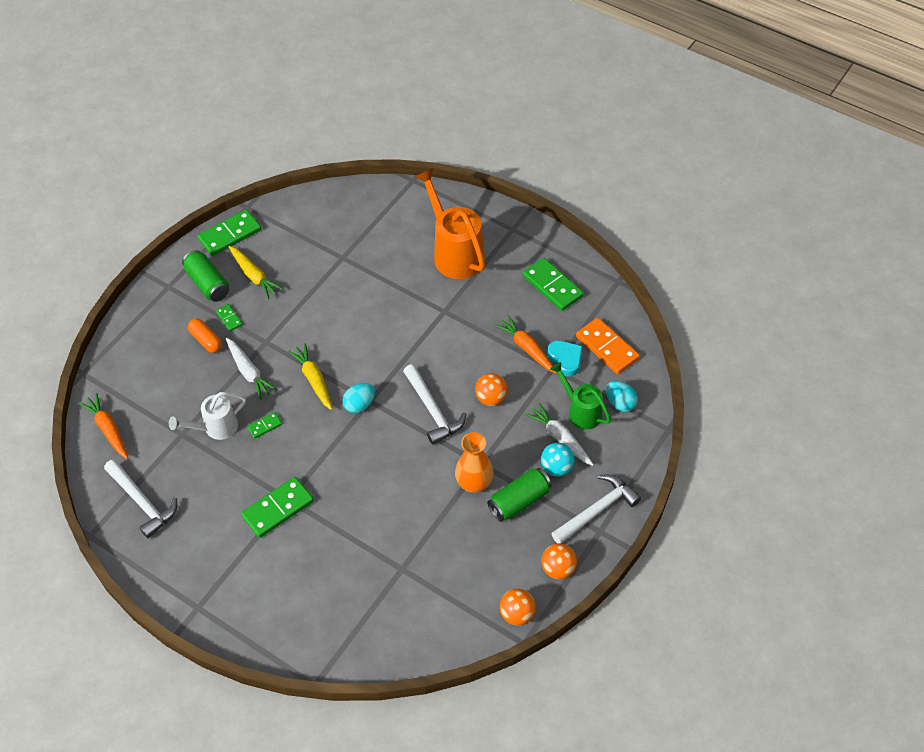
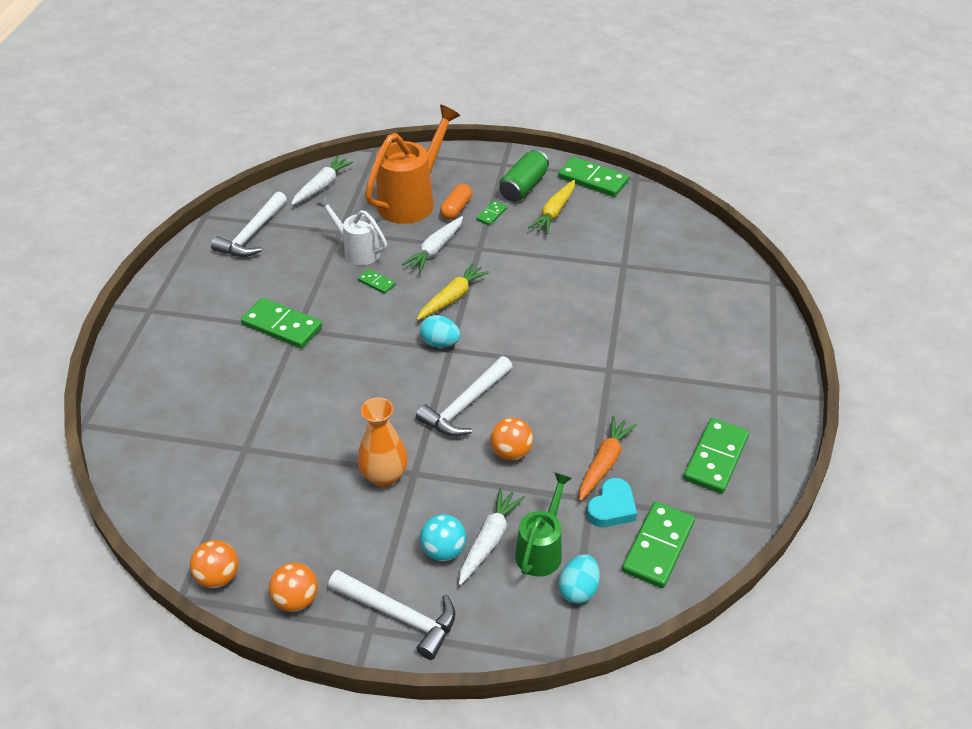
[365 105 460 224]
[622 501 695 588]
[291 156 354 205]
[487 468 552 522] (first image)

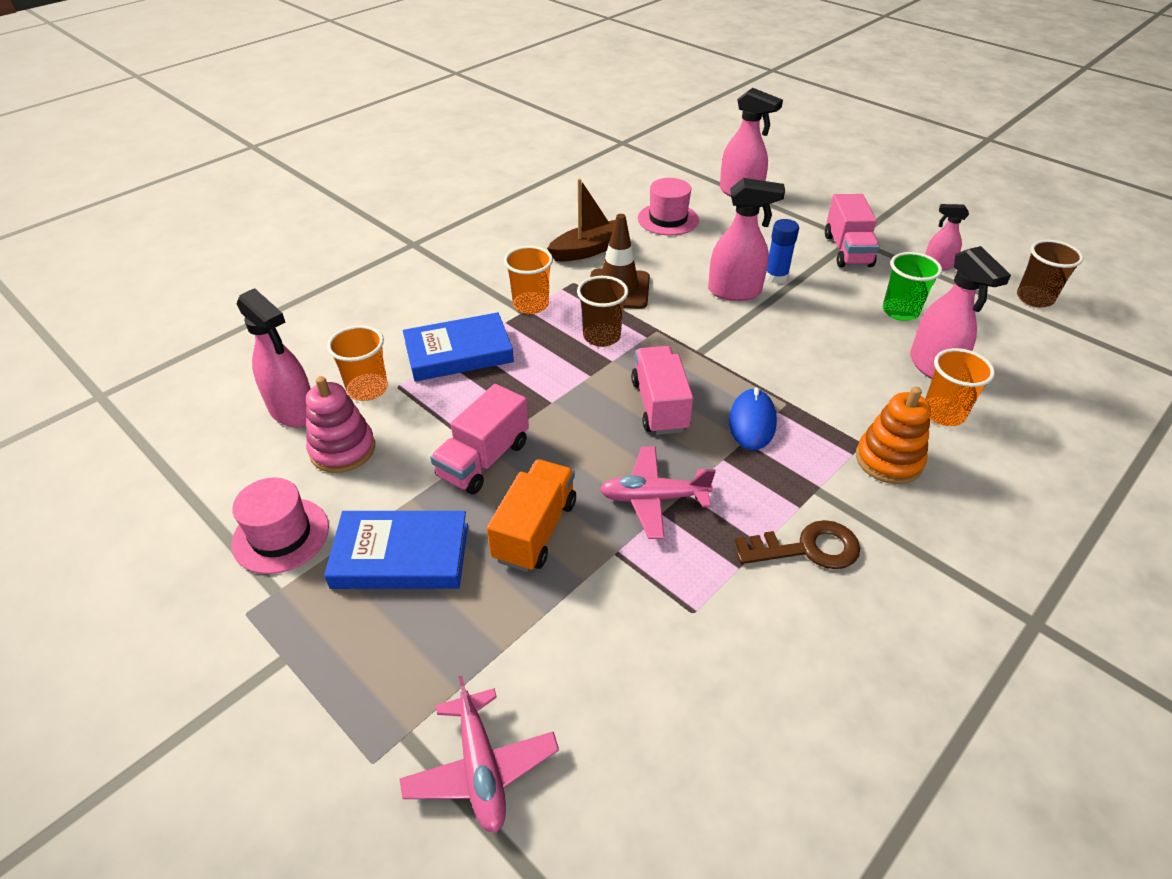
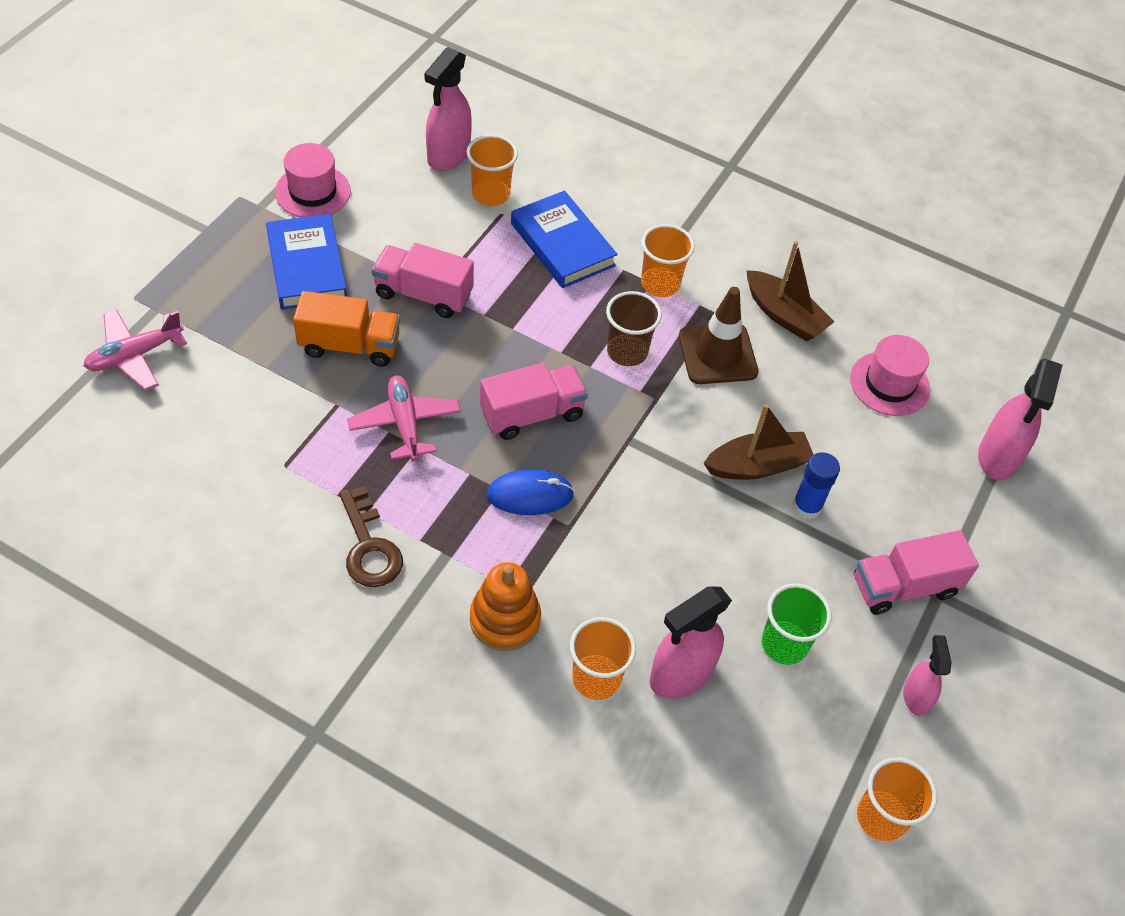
[704 404 814 480]
[857 757 937 842]
[306 376 375 473] (first image)

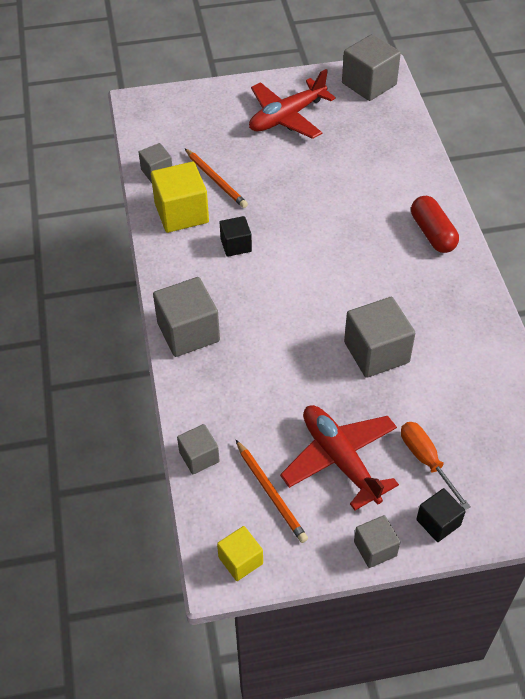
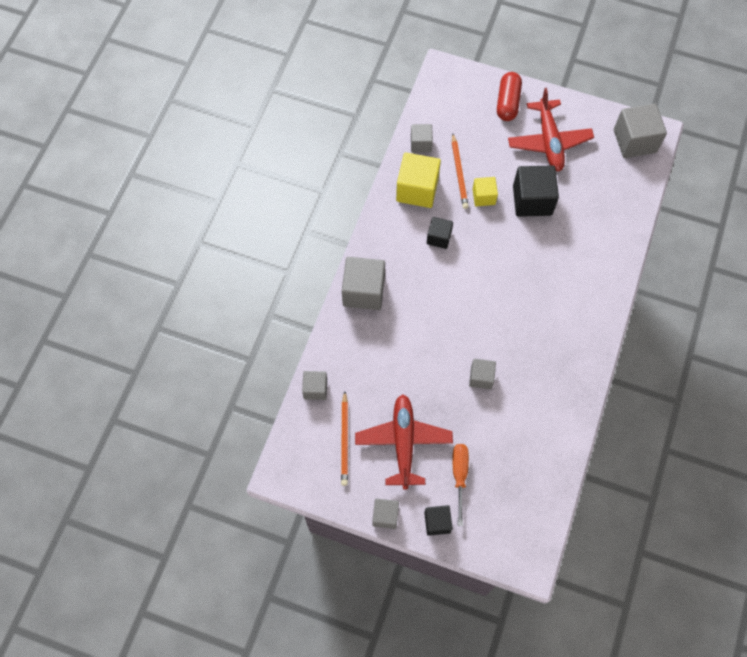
[508 88 594 171]
[497 72 522 121]
[469 359 496 389]
[472 177 498 206]
[513 165 559 217]

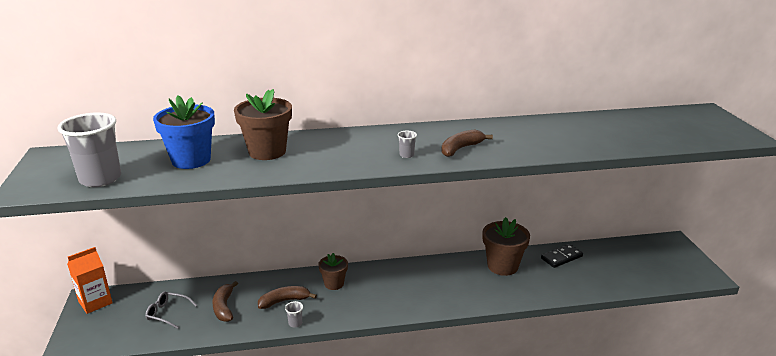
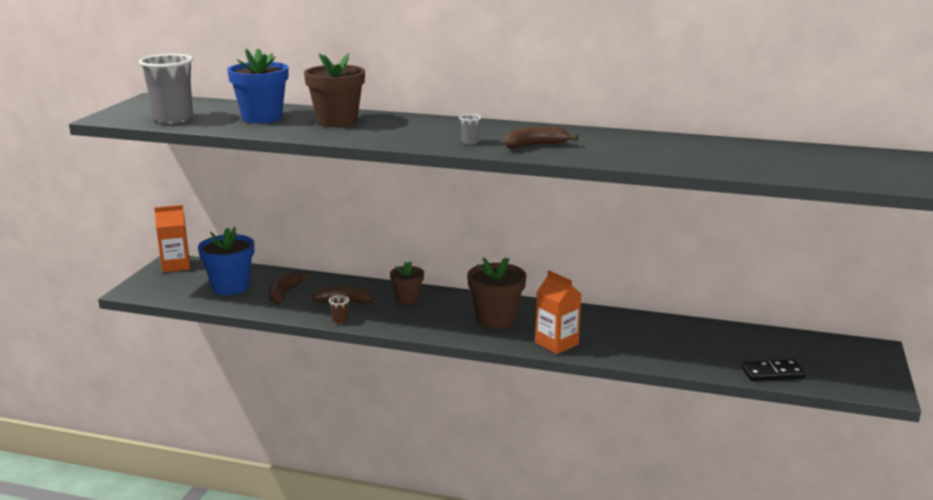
[467 257 526 329]
[741 359 806 381]
[198 227 254 295]
[329 295 349 324]
[535 271 581 354]

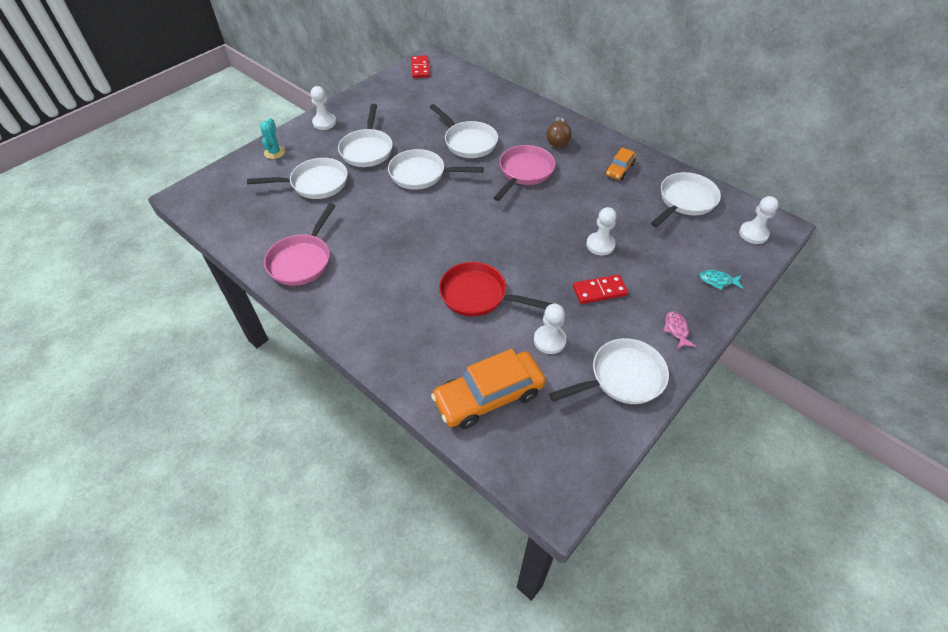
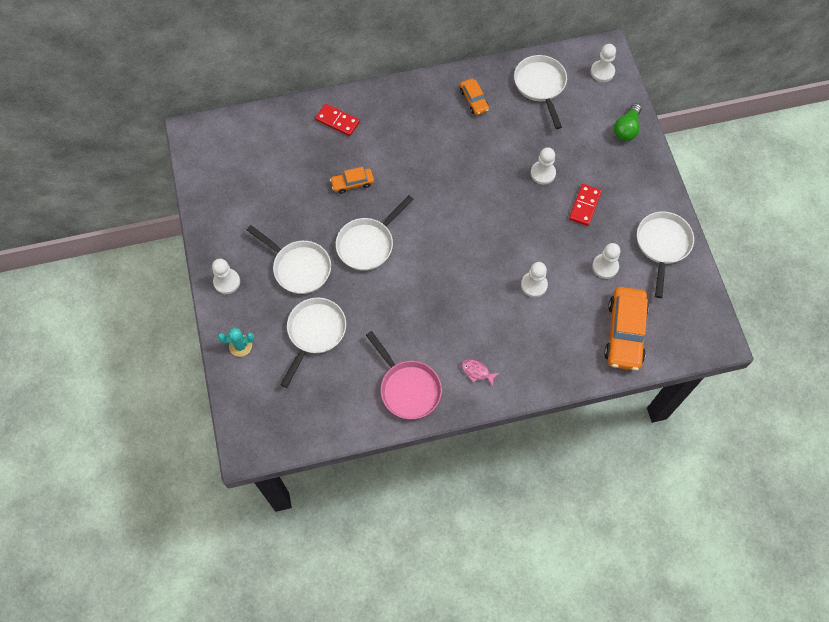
[315 104 360 136]
[330 167 374 194]
[546 117 571 147] (first image)
[218 327 254 357]
[493 145 555 201] (first image)
[521 262 548 297]
[614 103 641 141]
[461 359 499 387]

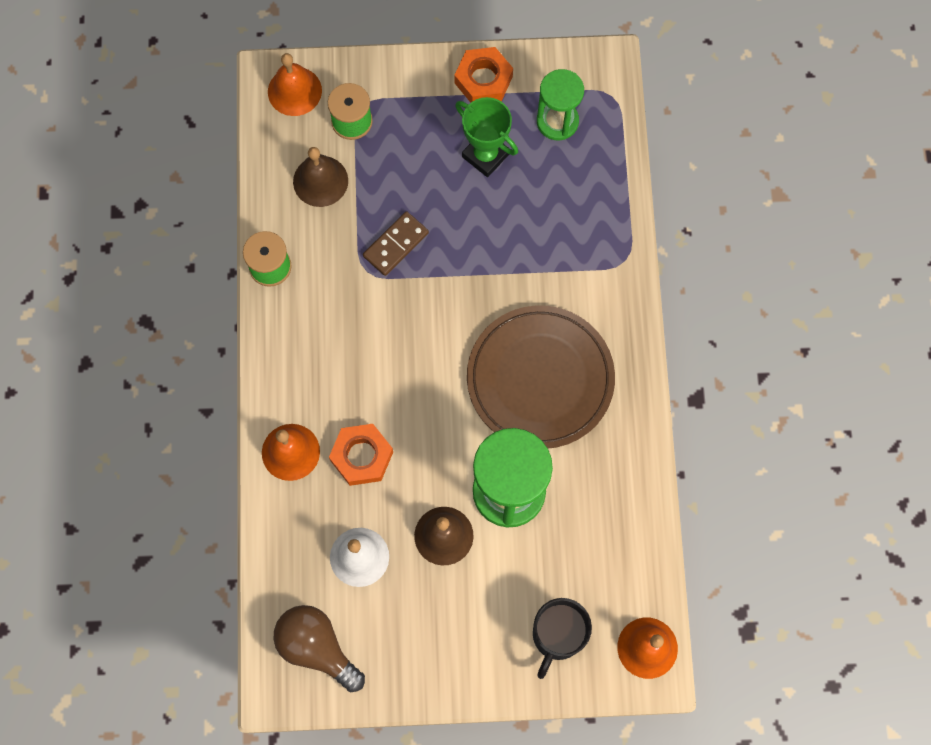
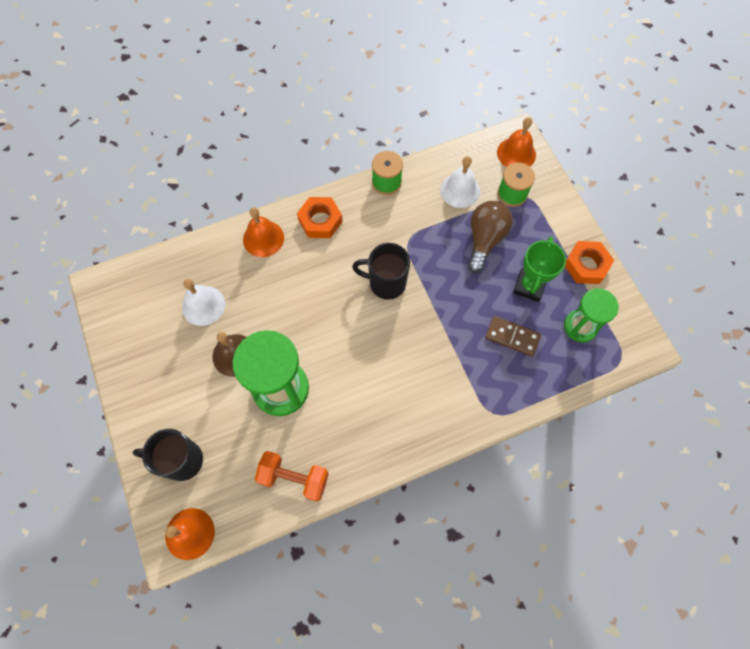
[440 156 480 208]
[485 316 541 356]
[467 305 615 449] (first image)
[297 197 343 238]
[468 201 513 273]
[352 243 410 300]
[255 451 329 502]

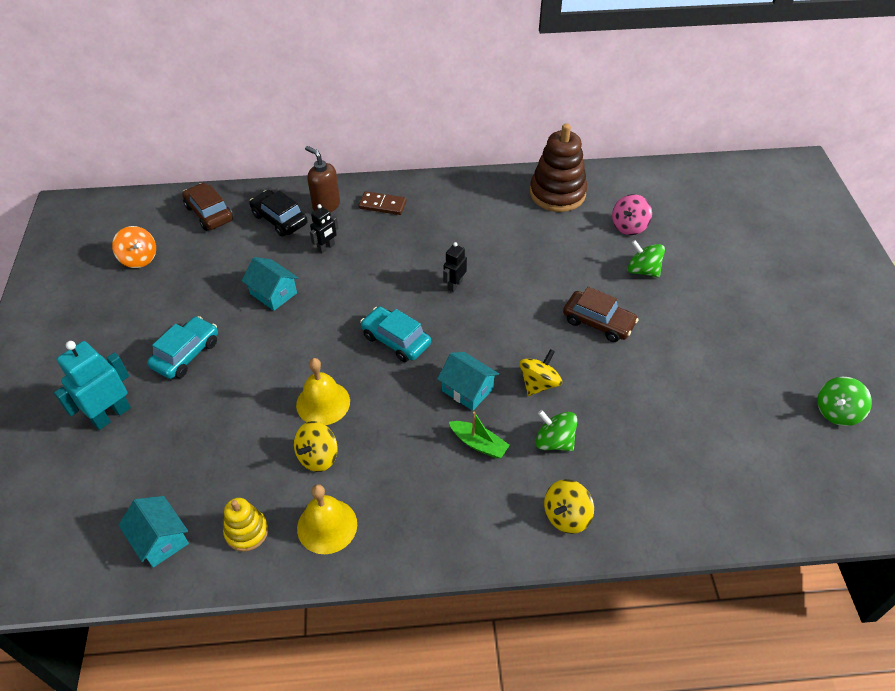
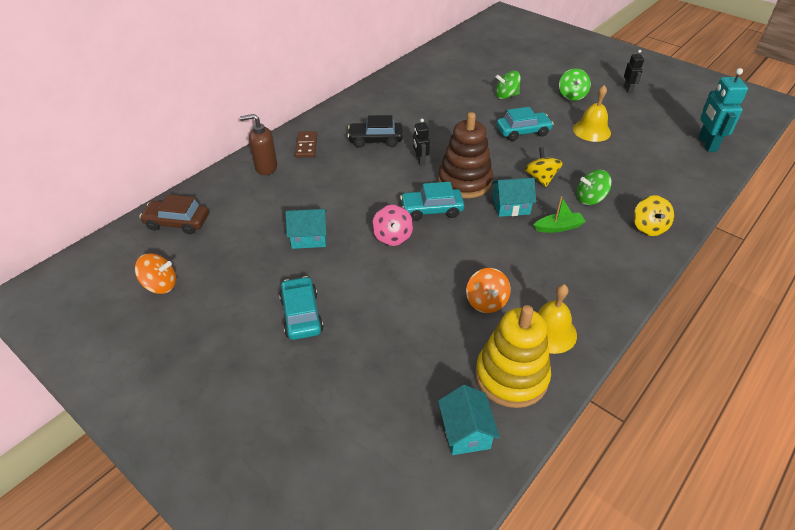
[438 112 493 198]
[348 115 403 148]
[295 131 317 157]
[372 205 413 246]
[624 50 644 93]
[497 107 554 141]
[698 68 748 152]
[573 85 611 142]
[559 68 591 101]
[466 268 510 313]
[438 385 500 455]
[475 305 551 408]

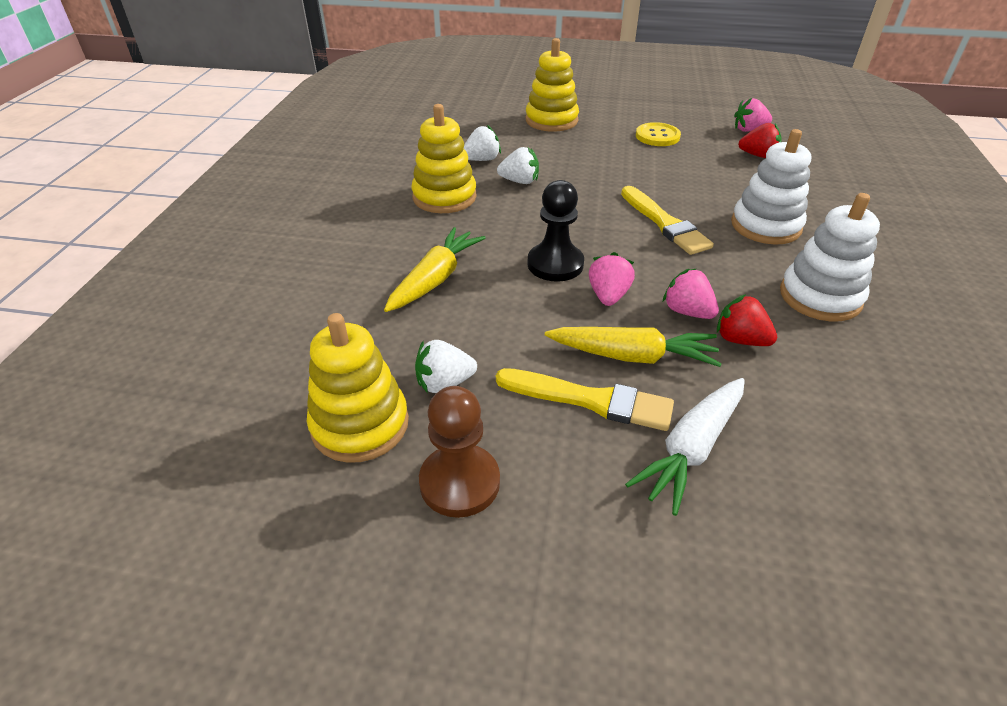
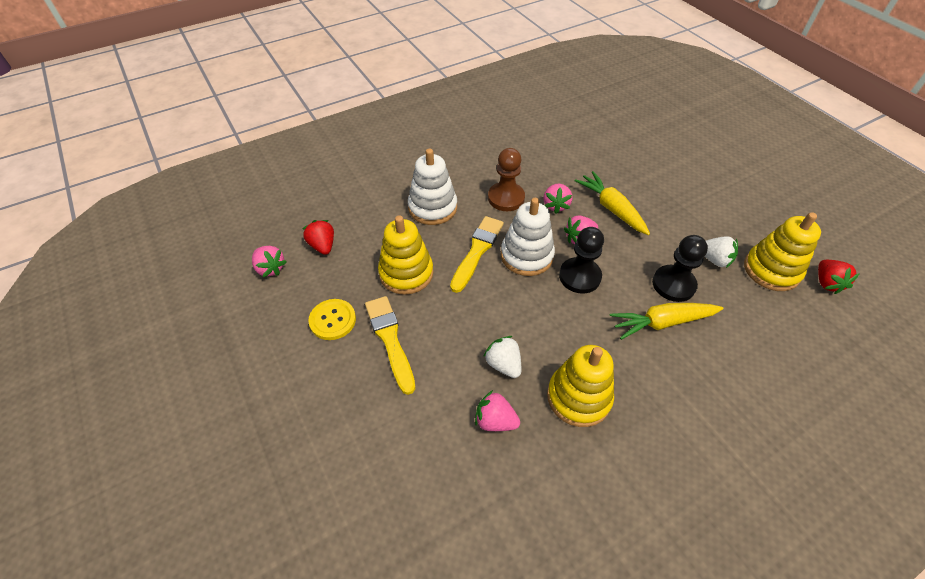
[378 215 434 295]
[475 390 520 431]
[501 198 555 276]
[818 260 859 294]
[365 296 415 395]
[625 378 745 516] (first image)
[488 148 525 211]
[652 235 708 302]

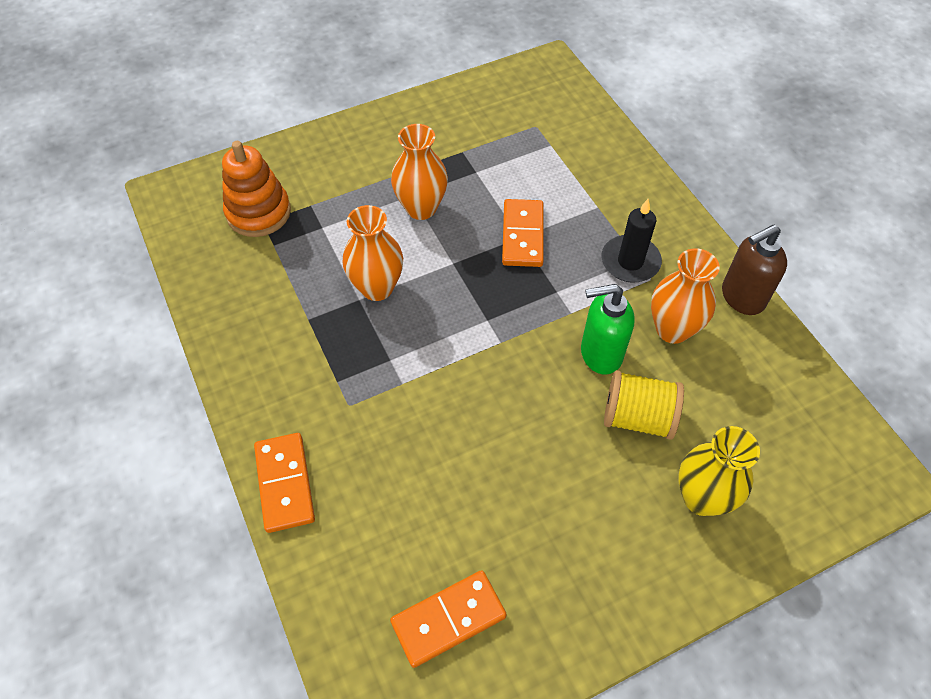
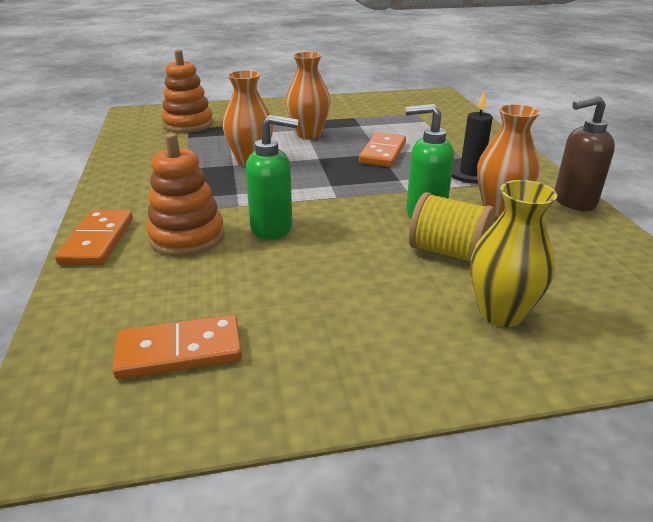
[245 115 299 240]
[147 133 225 257]

